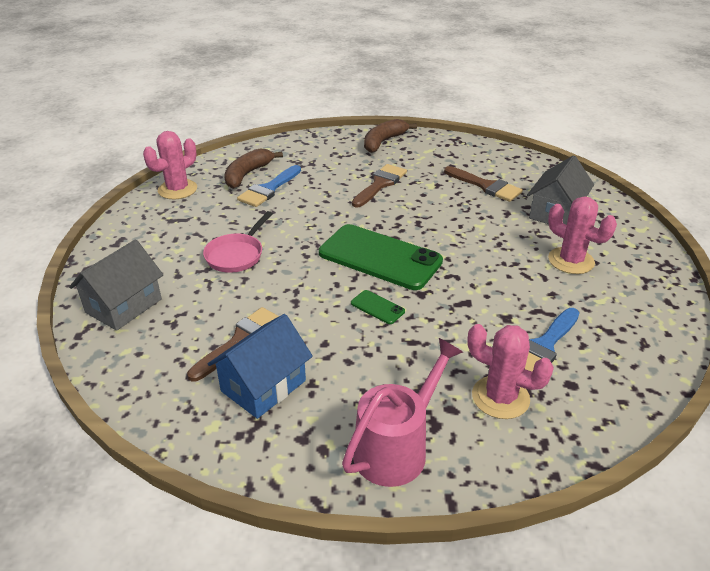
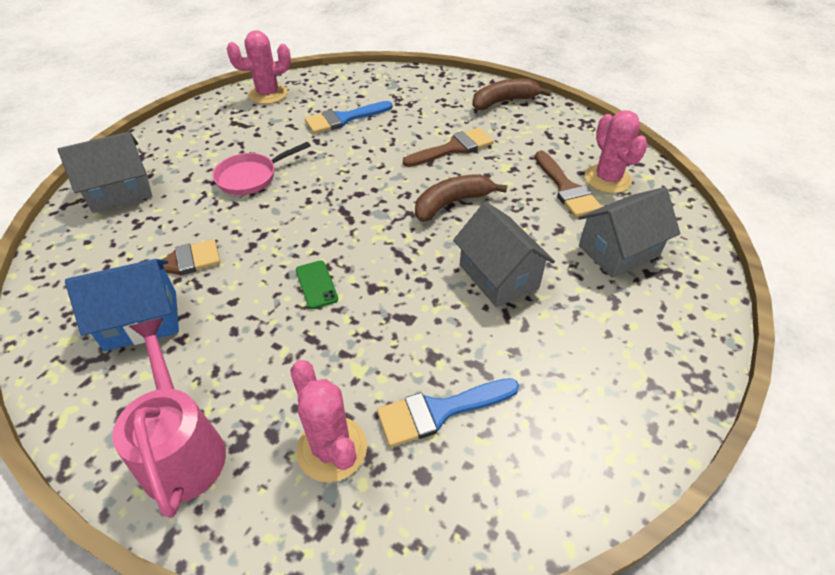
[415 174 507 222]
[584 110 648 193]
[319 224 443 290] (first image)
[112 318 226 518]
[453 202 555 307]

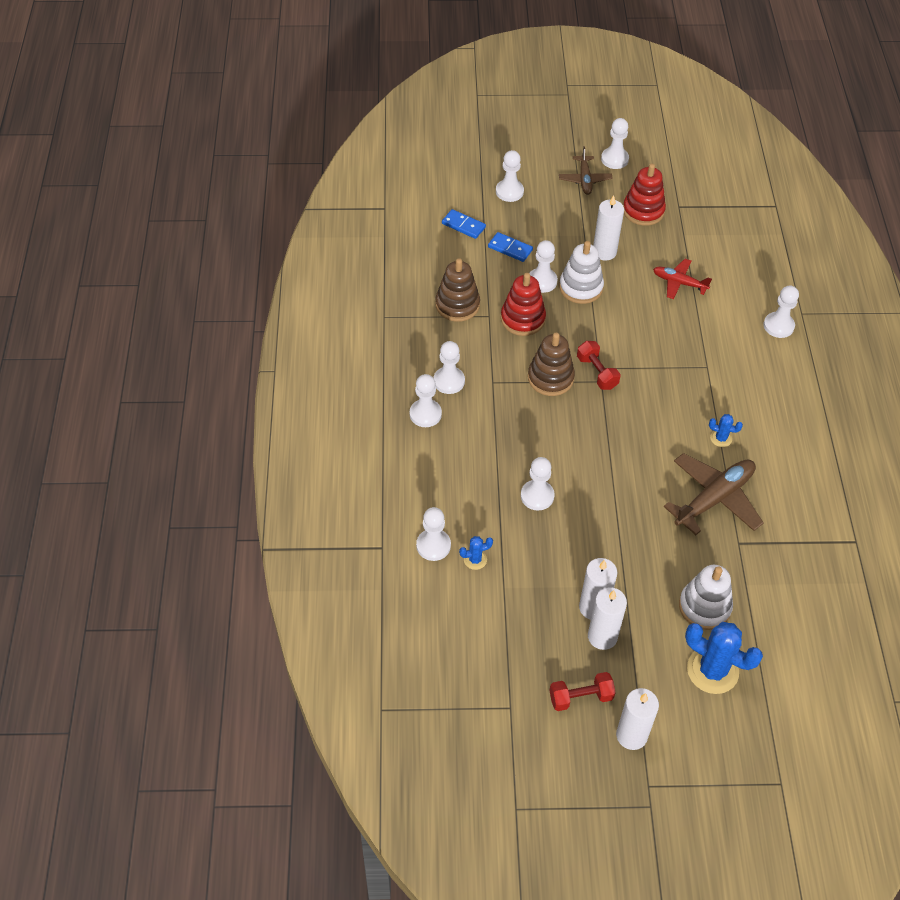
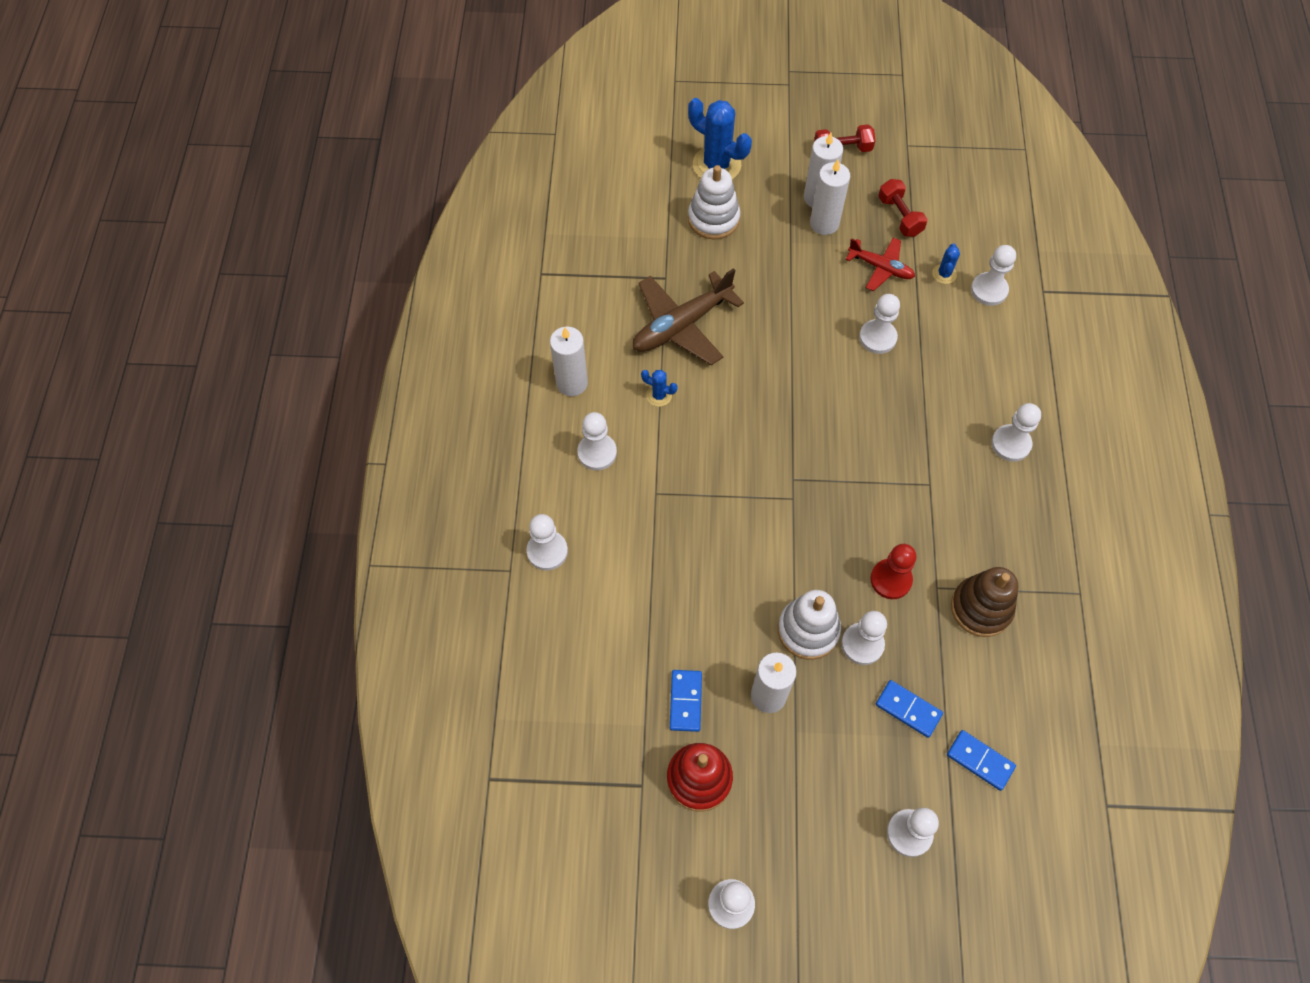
[559 146 613 195] (first image)
[846 237 915 291]
[870 544 917 599]
[528 333 575 396] (first image)
[577 412 617 470]
[878 179 927 237]
[932 243 960 284]
[550 327 588 396]
[670 670 702 732]

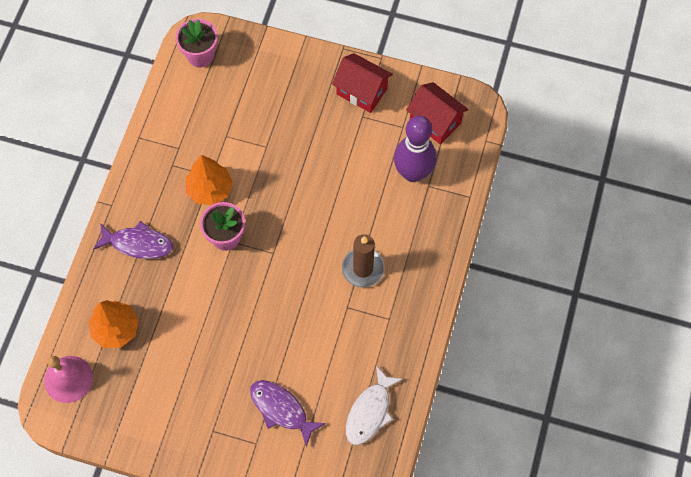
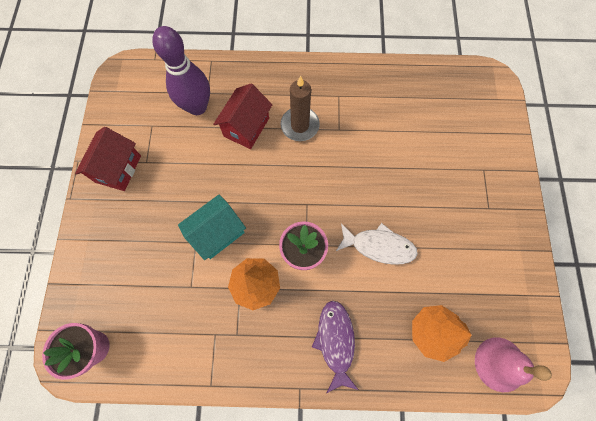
[213 84 273 149]
[336 223 418 265]
[250 380 326 447] (first image)
[178 195 246 260]

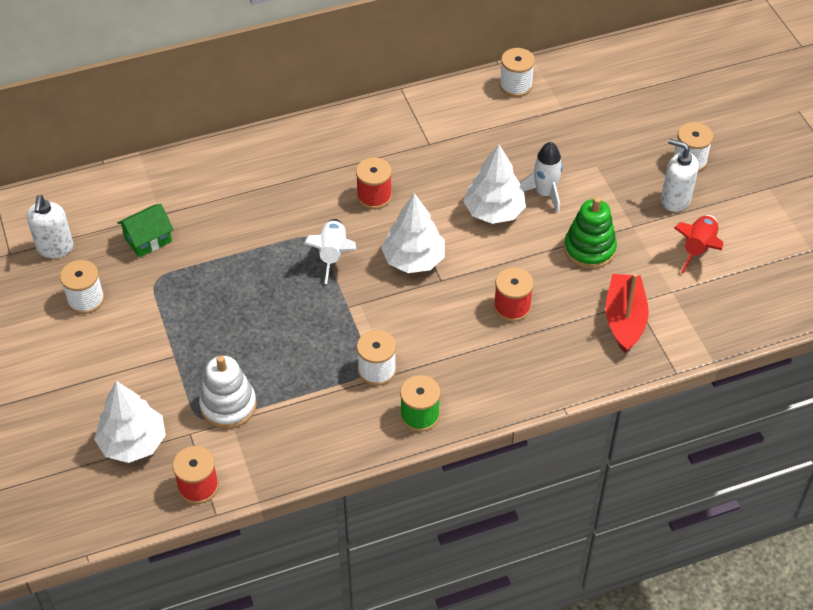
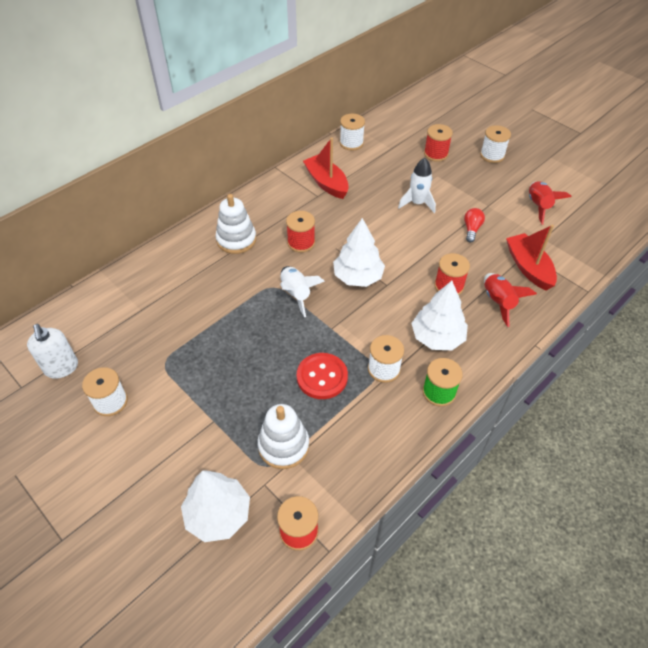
[661 139 699 212] (first image)
[411 281 468 350]
[464 208 485 243]
[117 204 174 257] (first image)
[424 124 453 162]
[303 138 349 199]
[216 194 256 254]
[484 273 537 327]
[297 353 348 399]

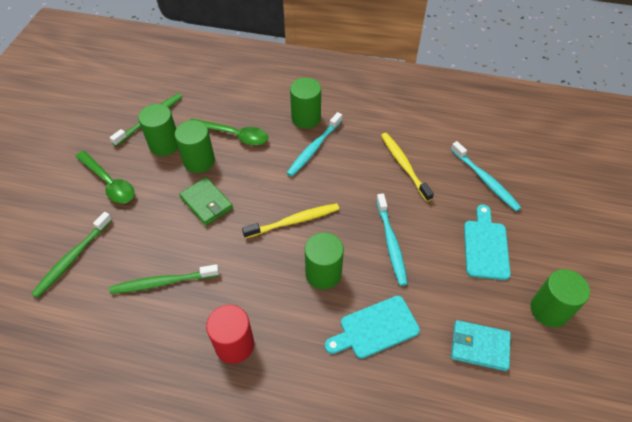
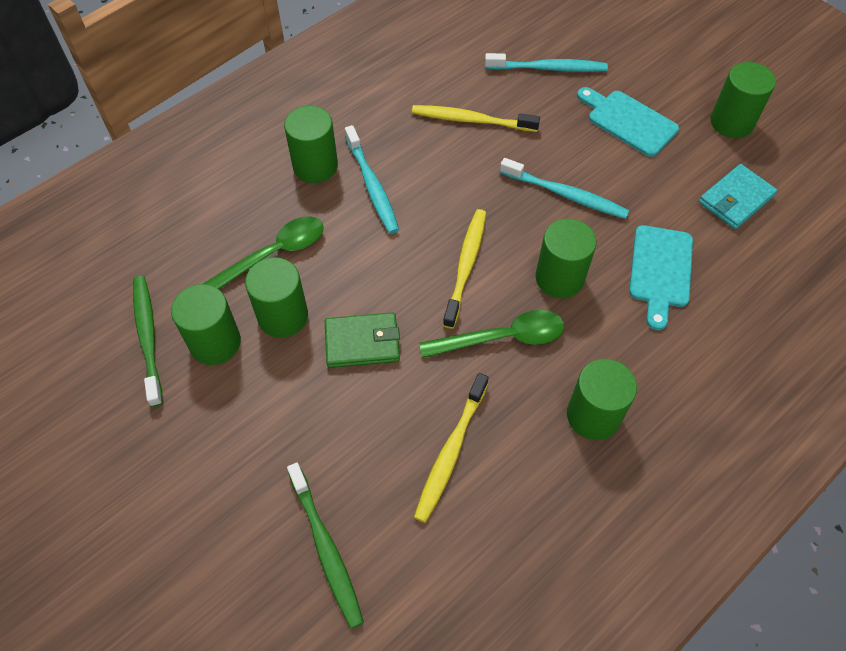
[419 310 564 358]
[414 373 489 523]
[567 359 637 440]

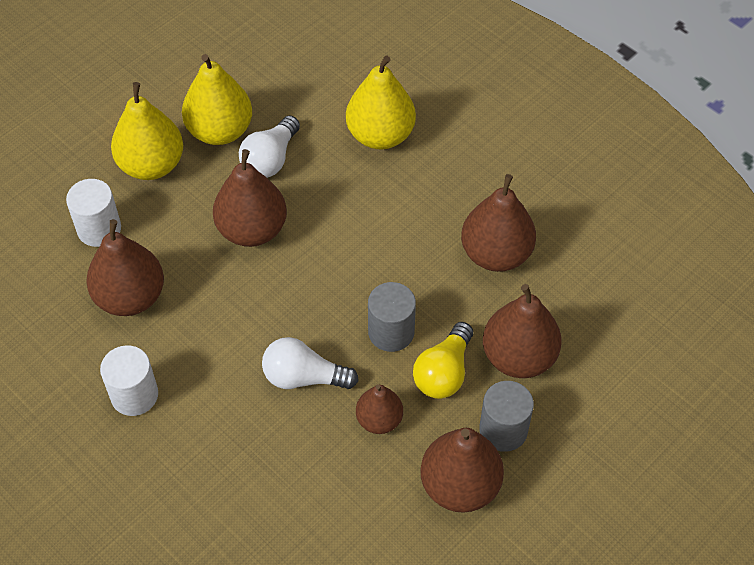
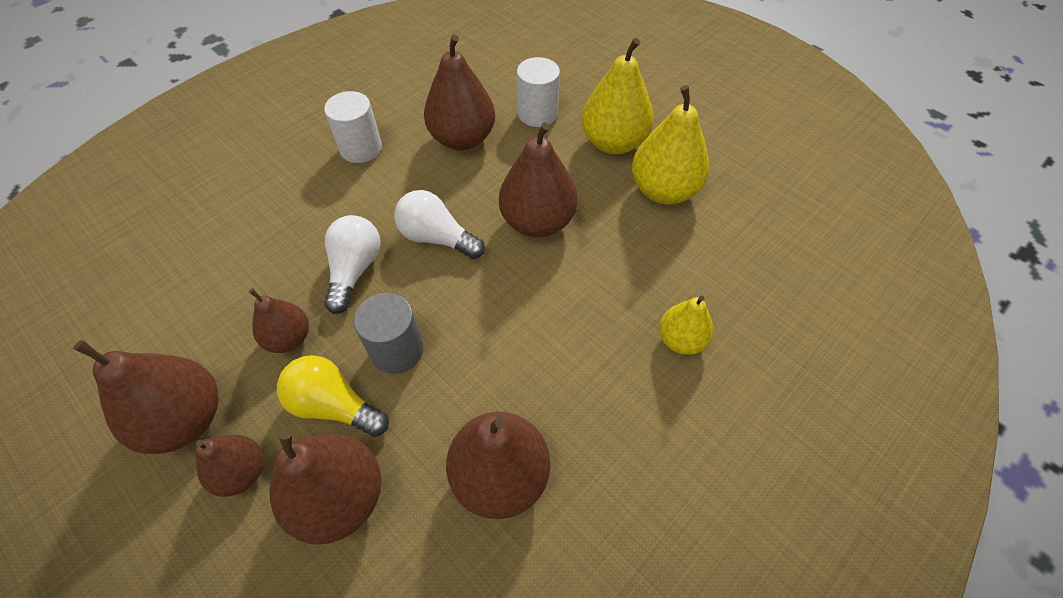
[659 296 714 355]
[394 190 485 259]
[195 435 263 497]

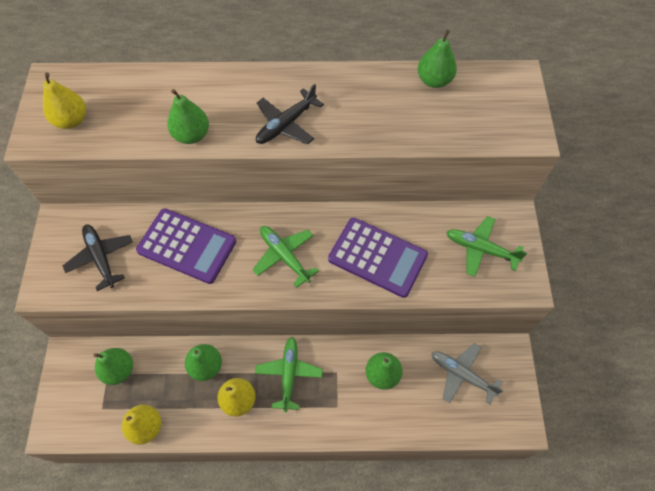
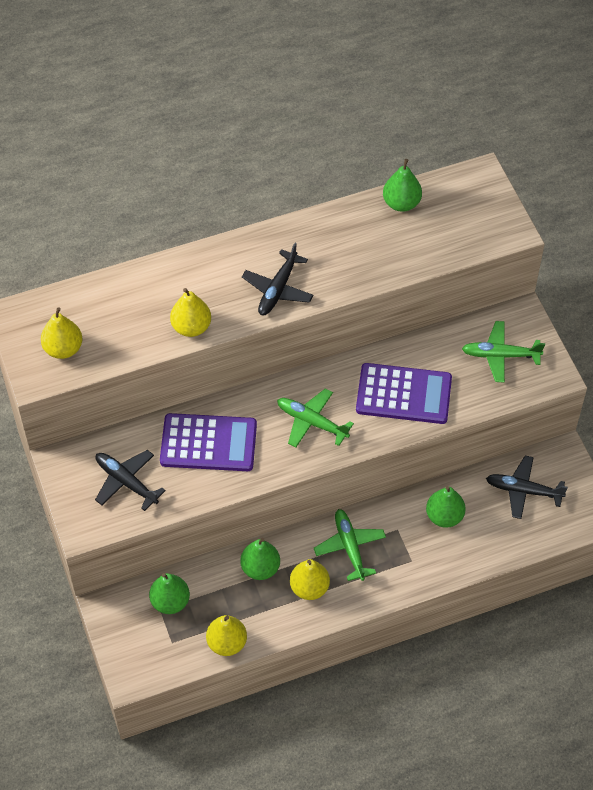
[170 288 211 337]
[486 456 568 519]

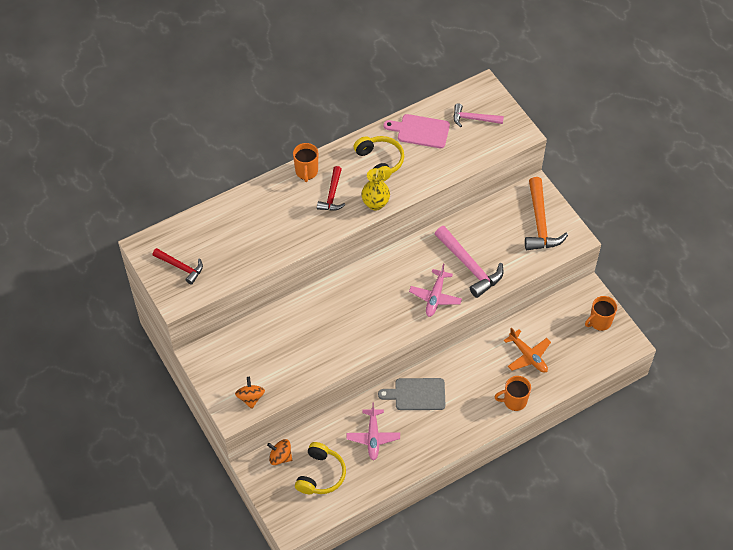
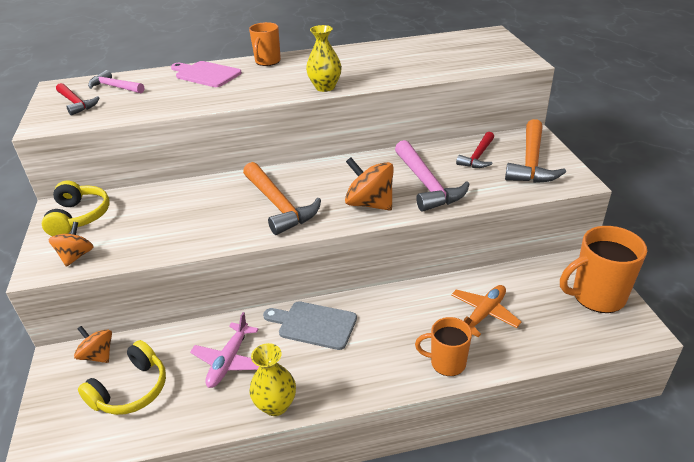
[88 70 144 93]
[171 61 242 87]
[42 181 110 236]
[456 132 494 168]
[345 157 394 211]
[560 226 647 313]
[451 285 521 337]
[243 162 321 235]
[249 343 296 416]

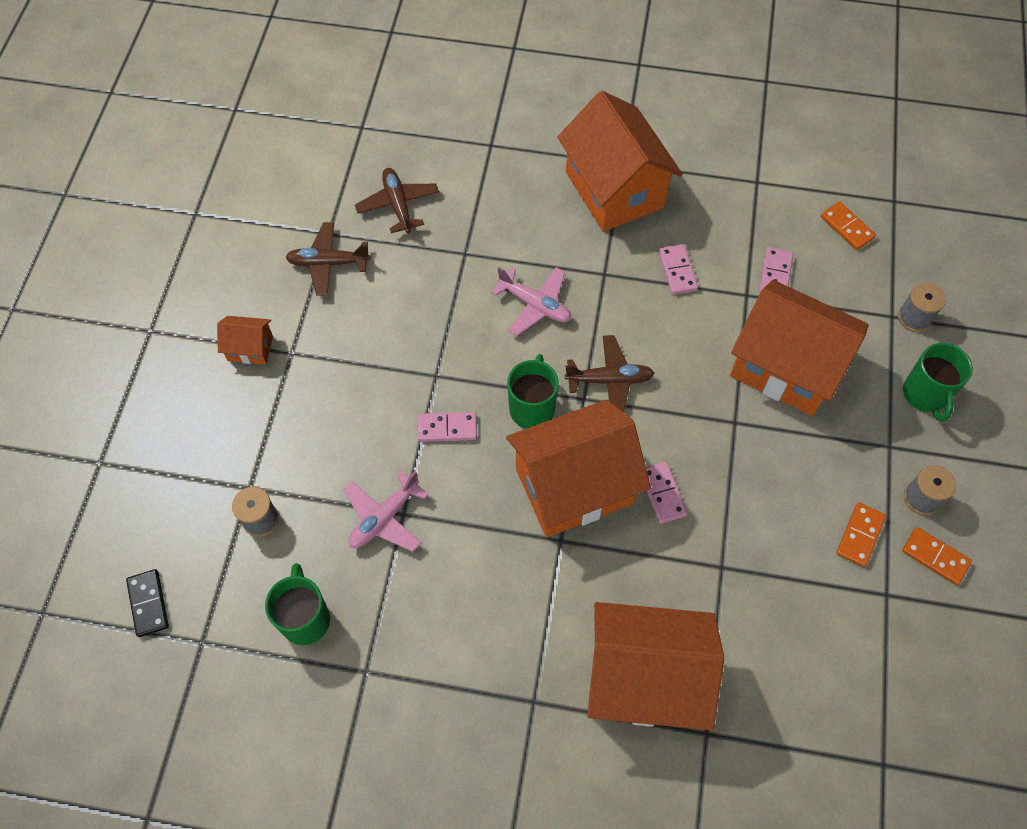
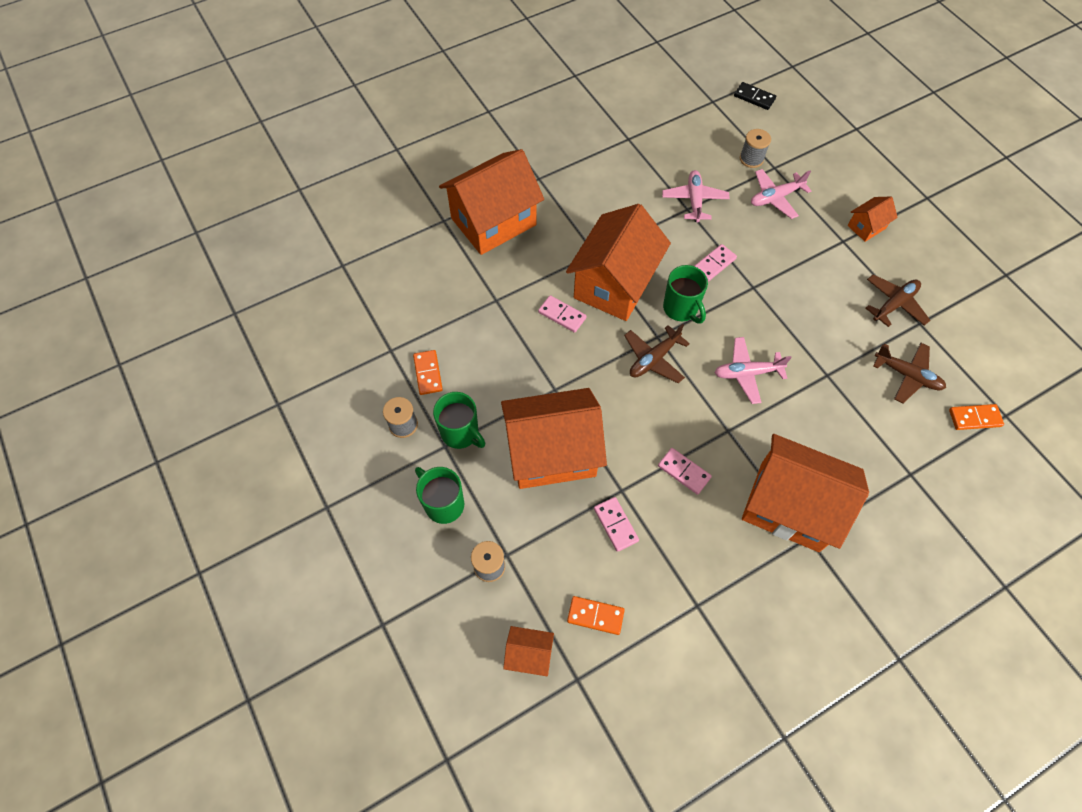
[949 404 1004 430]
[433 392 485 449]
[751 169 811 219]
[503 626 554 676]

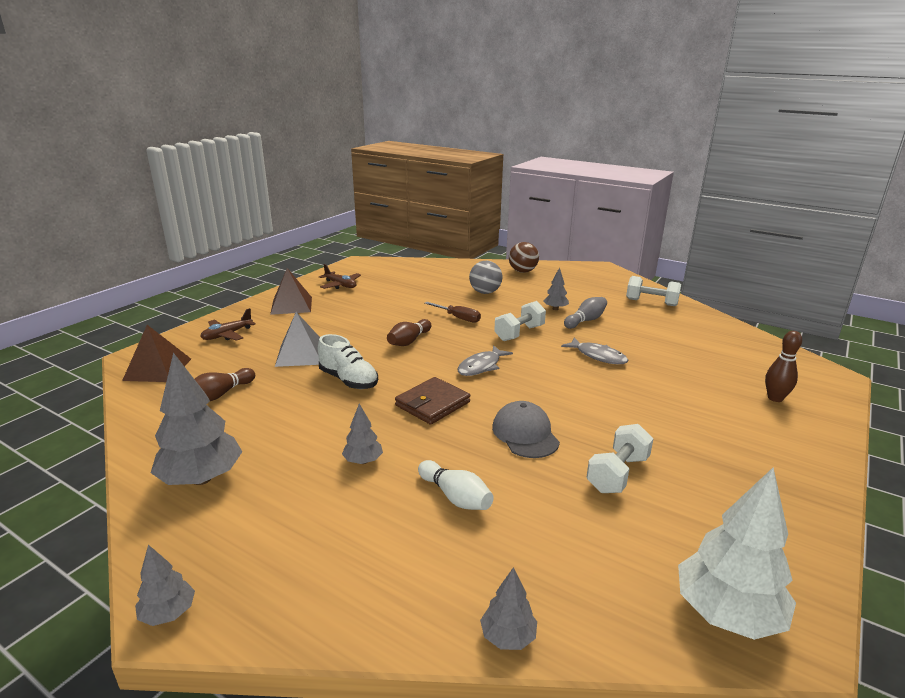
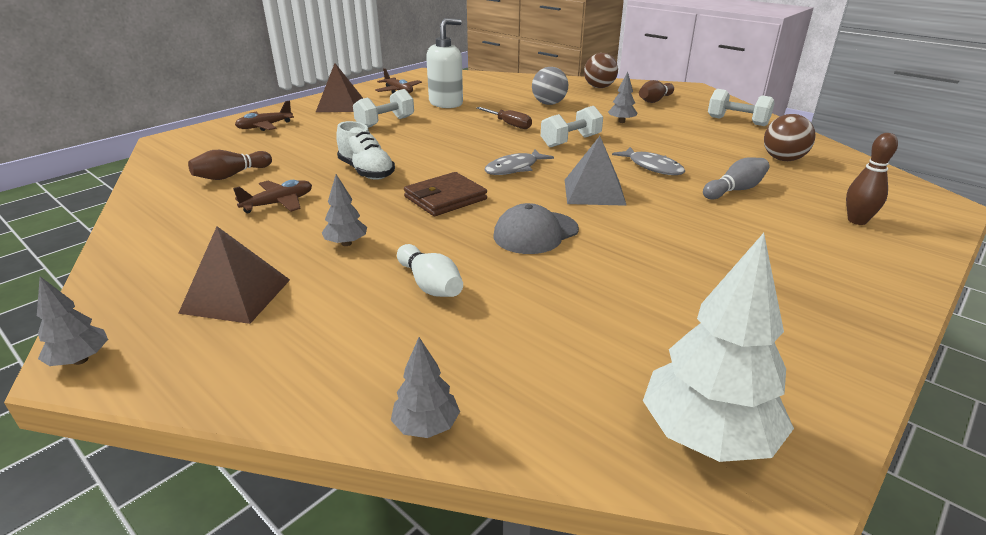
[703 157 769 200]
[565 136 627 206]
[639 80 674 103]
[178 226 290 324]
[151 353 242 485] (first image)
[494 203 579 254]
[353 89 414 128]
[426 18 463 108]
[764 114 816 161]
[233 180 312 213]

